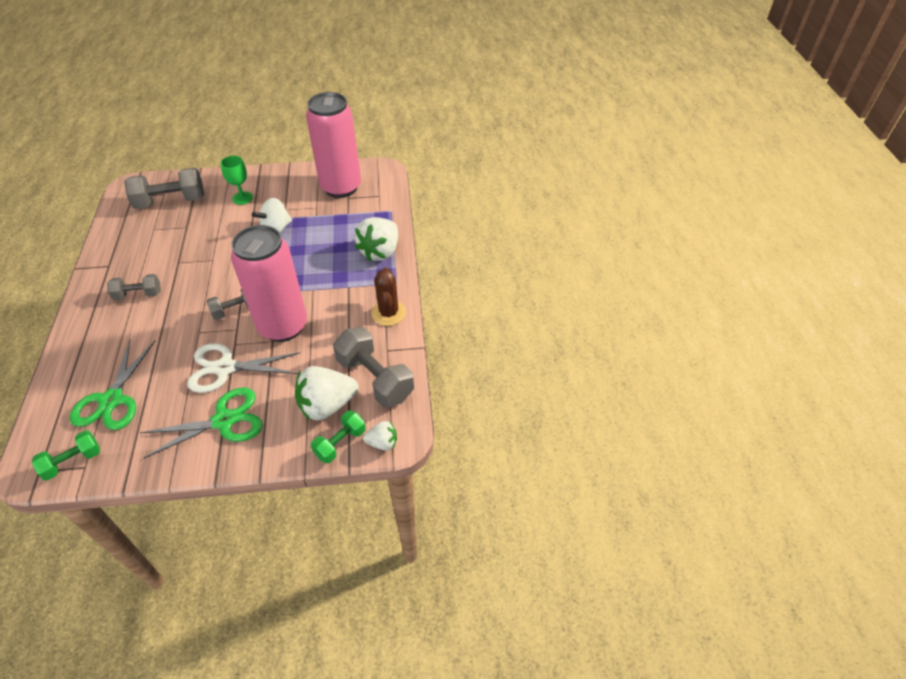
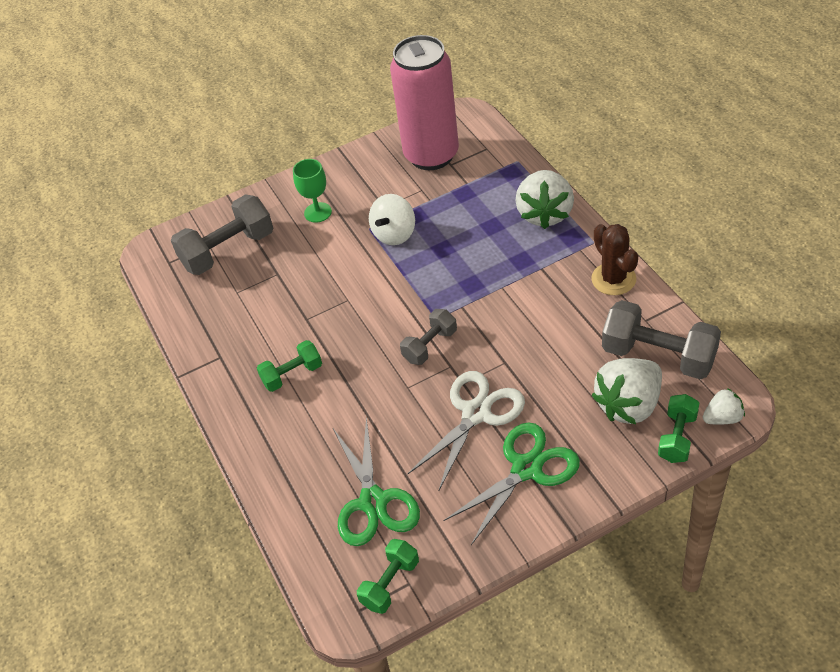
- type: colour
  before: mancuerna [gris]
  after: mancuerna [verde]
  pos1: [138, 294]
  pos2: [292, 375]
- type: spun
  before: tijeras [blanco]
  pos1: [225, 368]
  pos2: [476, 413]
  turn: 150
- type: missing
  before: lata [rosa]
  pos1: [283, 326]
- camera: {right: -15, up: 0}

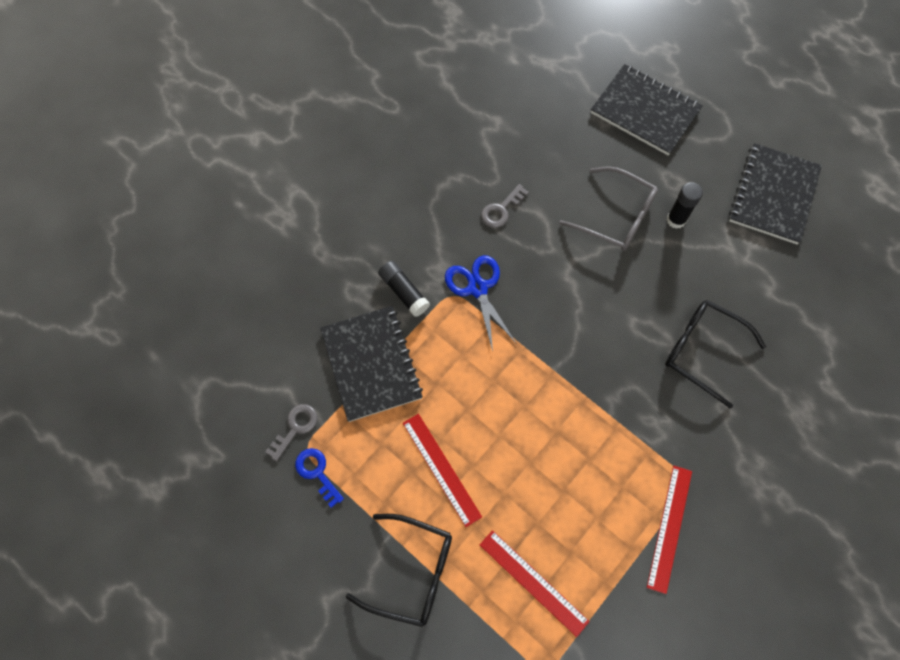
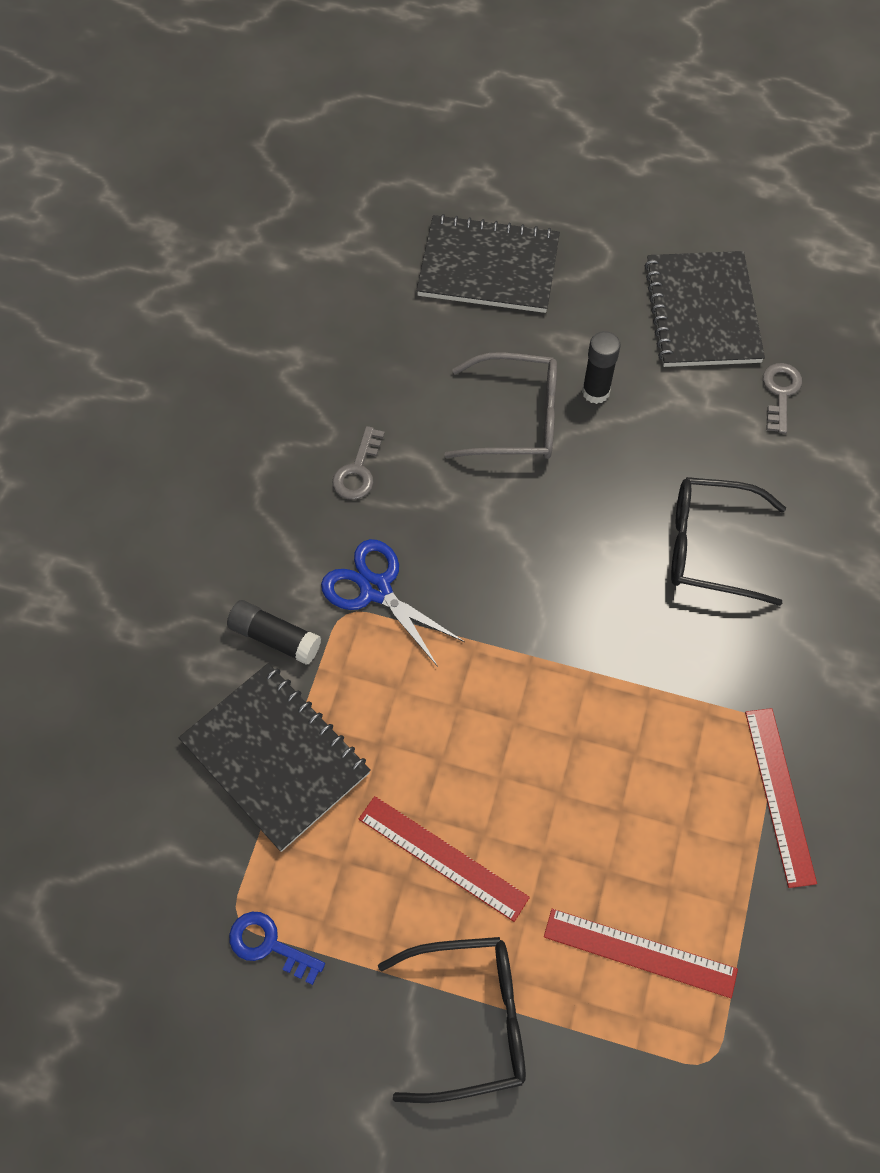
- type: relocated
  before: llave [gris]
  pos1: [295, 428]
  pos2: [780, 393]
- camera: {right: -25, up: -5}

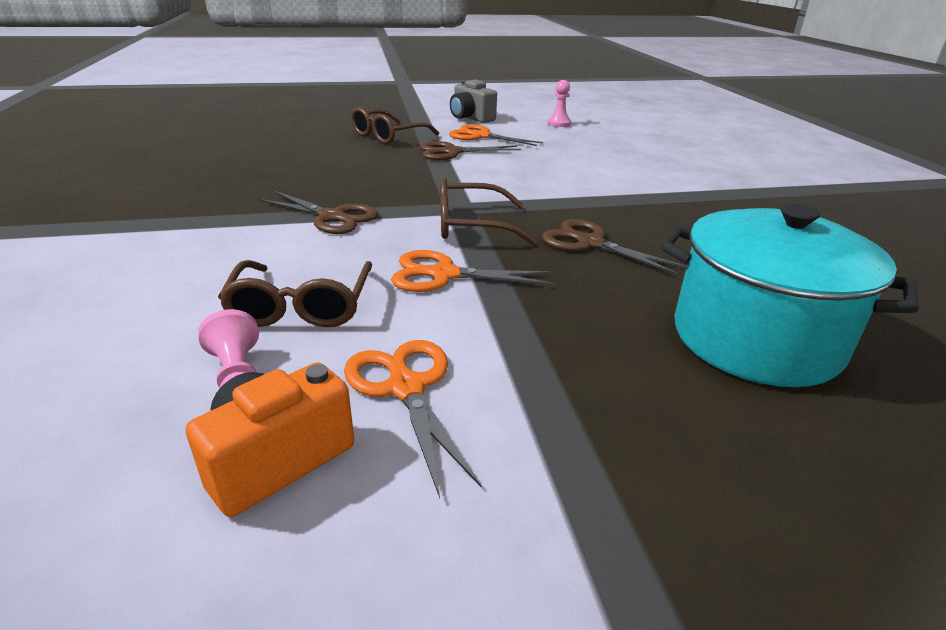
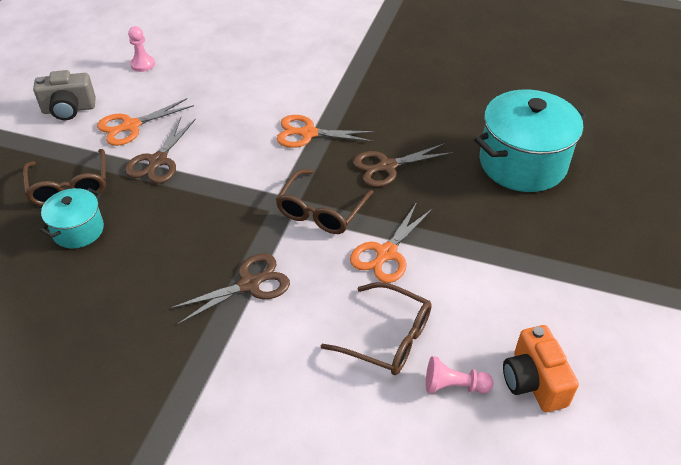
- type: relocated
  before: tijeras [naranja]
  pos1: [405, 387]
  pos2: [308, 133]
- type: appeared
  after: olla [turquesa]
  pos2: [78, 230]
- camera: {right: -60, up: 15}

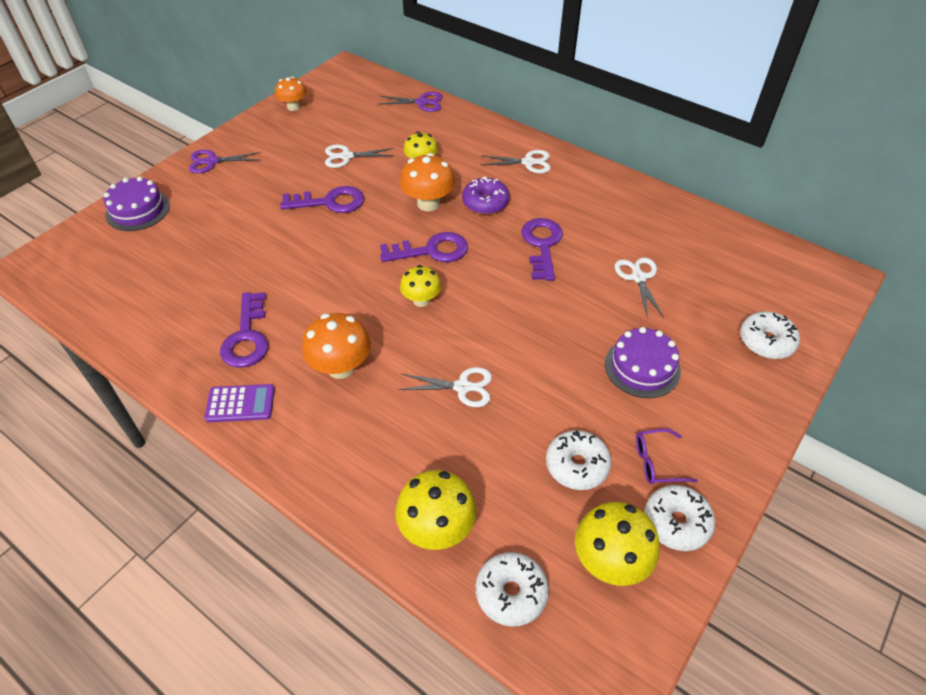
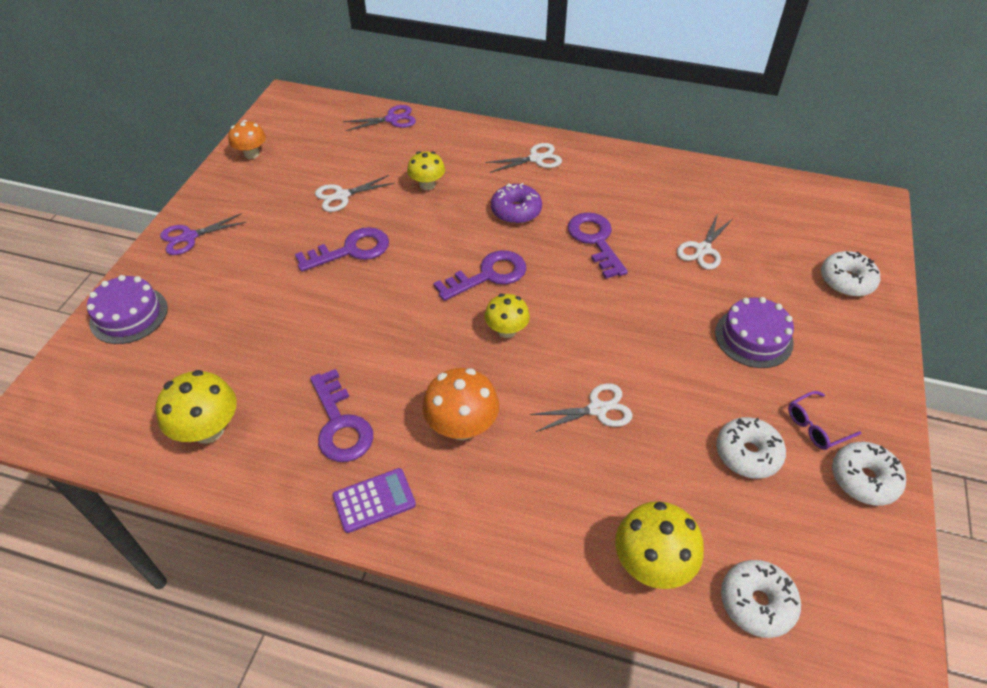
- type: missing
  before: seta [naranja]
  pos1: [428, 203]
- type: relocated
  before: seta [amarillo]
  pos1: [610, 561]
  pos2: [208, 430]
- type: spun
  before: tijeras [blanco]
  pos1: [638, 277]
  pos2: [703, 249]
  turn: -120
- camera: {right: -20, up: 0}

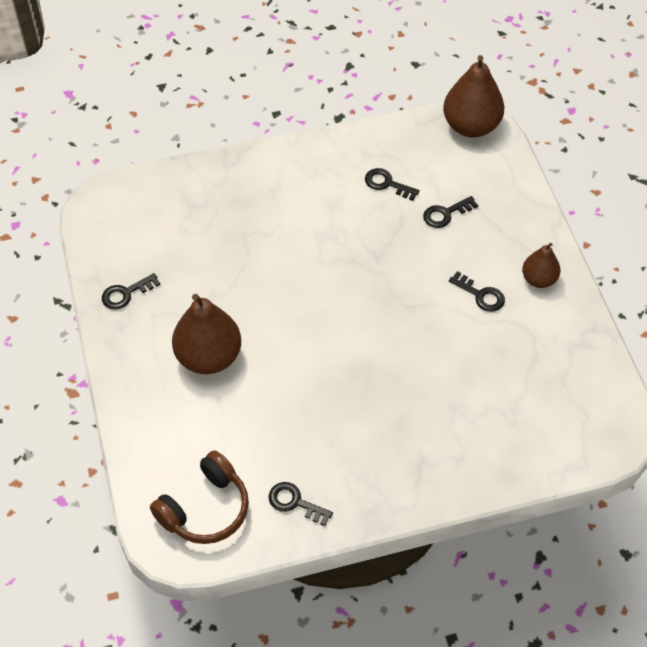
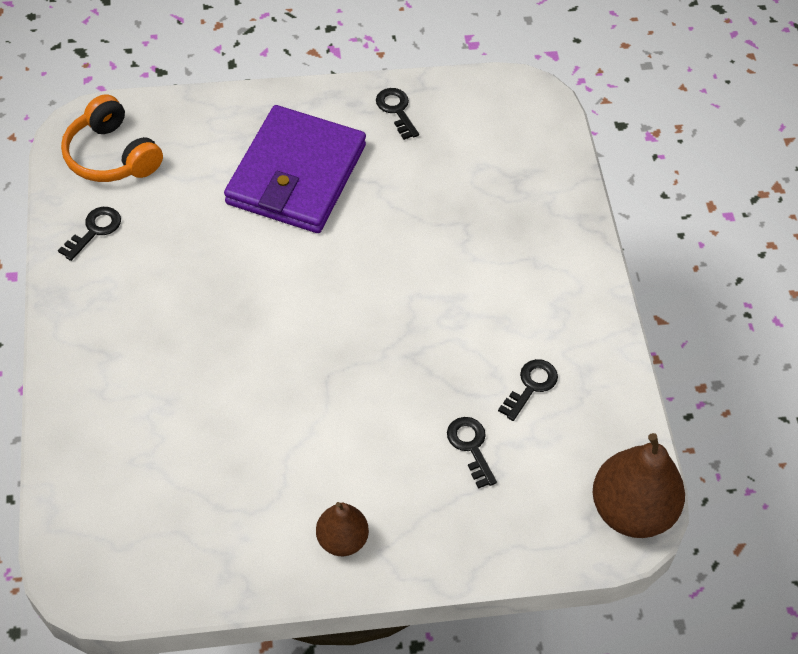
- type: colour
  before: auriculares [marrón]
  after: auriculares [naranja]
  pos1: [205, 508]
  pos2: [112, 155]
- type: exchanged
  before: pera [marrón]
  after: cartera [morado]
  pos1: [209, 357]
  pos2: [296, 174]
- type: missing
  before: llave [negro]
  pos1: [481, 295]
- camera: {right: 95, up: 0}

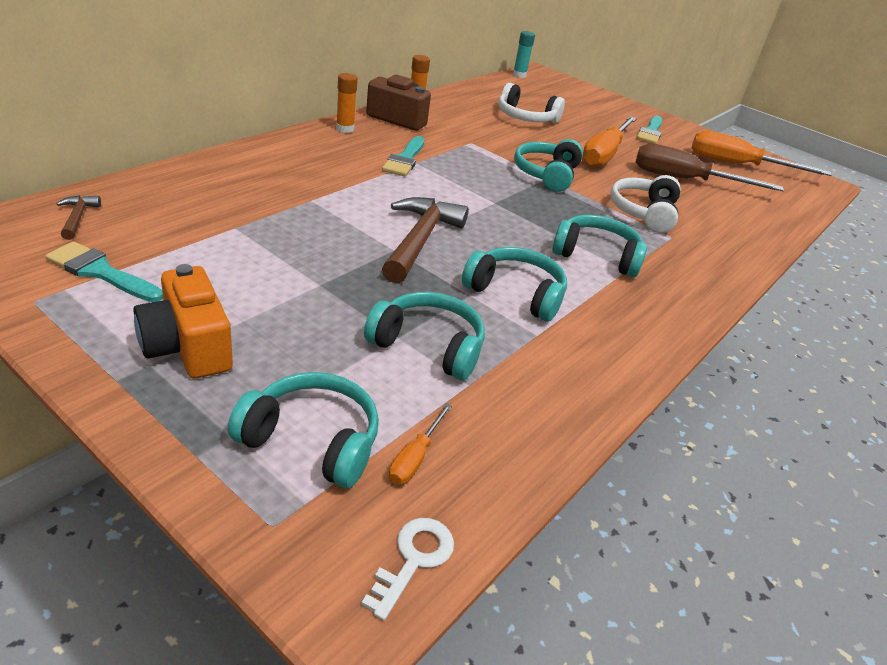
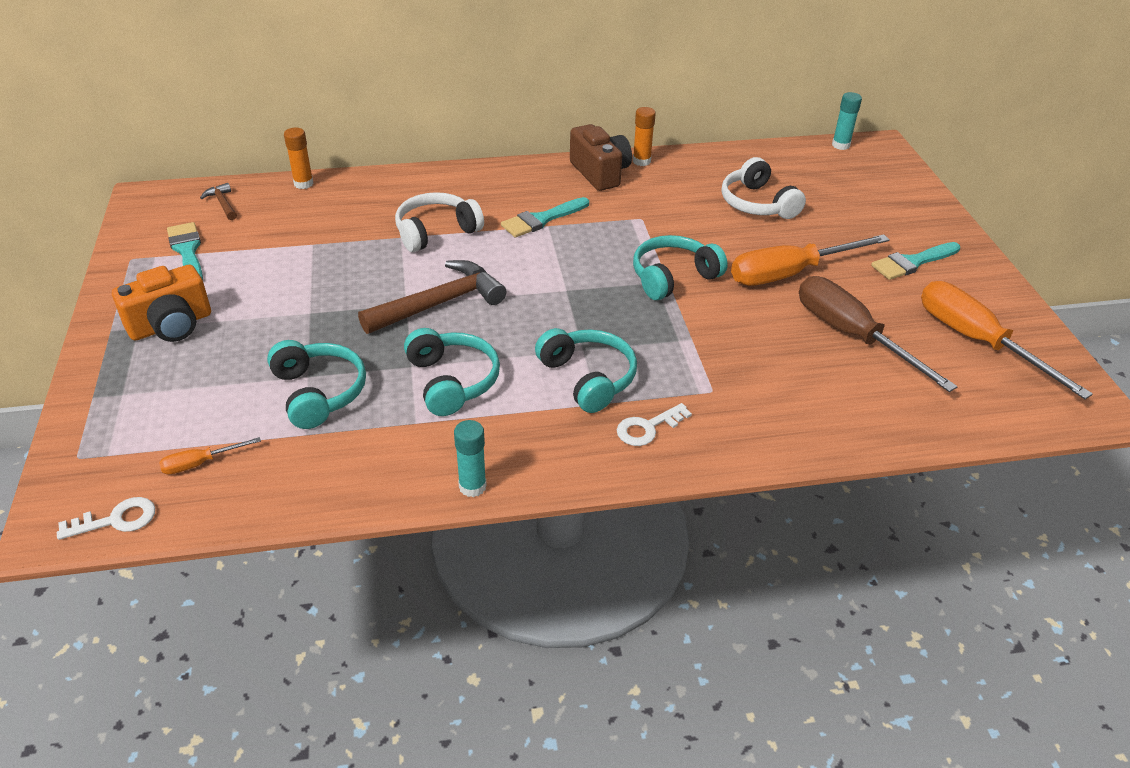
- type: spun
  before: martillo [marrón]
  pos1: [78, 217]
  pos2: [222, 203]
  turn: -60
- type: spun
  before: cámara [naranja]
  pos1: [188, 347]
  pos2: [171, 325]
  turn: -135
- type: missing
  before: auriculares [turquesa]
  pos1: [312, 440]
- type: relocated
  before: barra de pegamento [naranja]
  pos1: [345, 129]
  pos2: [303, 184]
- type: relocated
  before: auriculares [blanco]
  pos1: [643, 213]
  pos2: [436, 232]
- type: appeared
  after: barra de pegamento [turquesa]
  pos2: [472, 486]
- type: appeared
  after: llave [blanco]
  pos2: [648, 428]
- camera: {right: 45, up: 5}

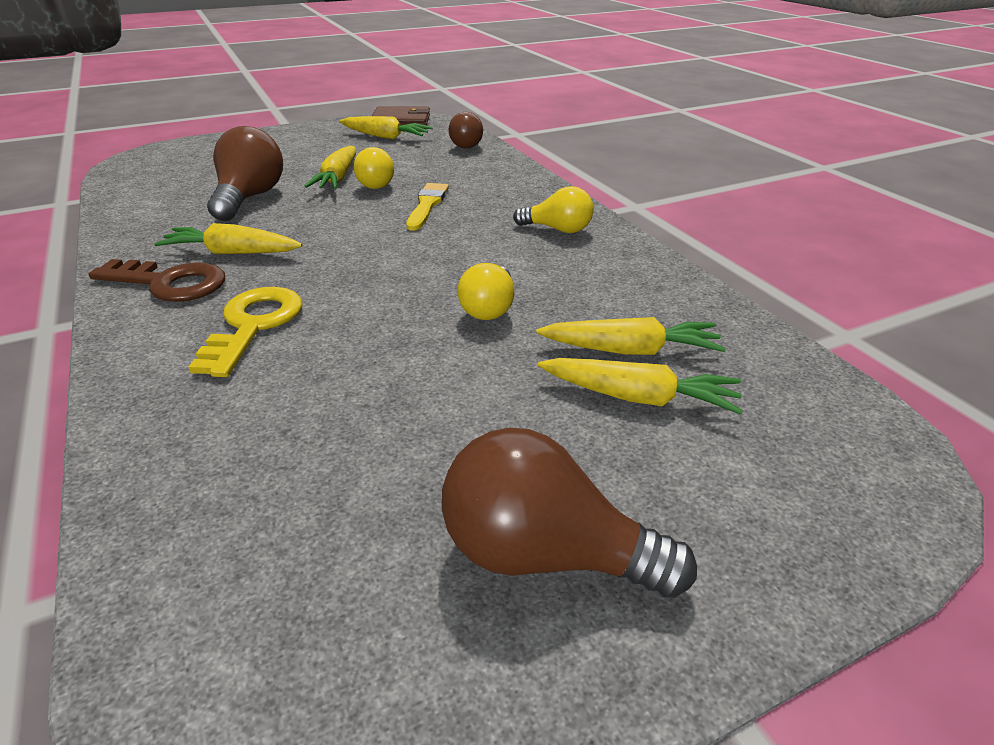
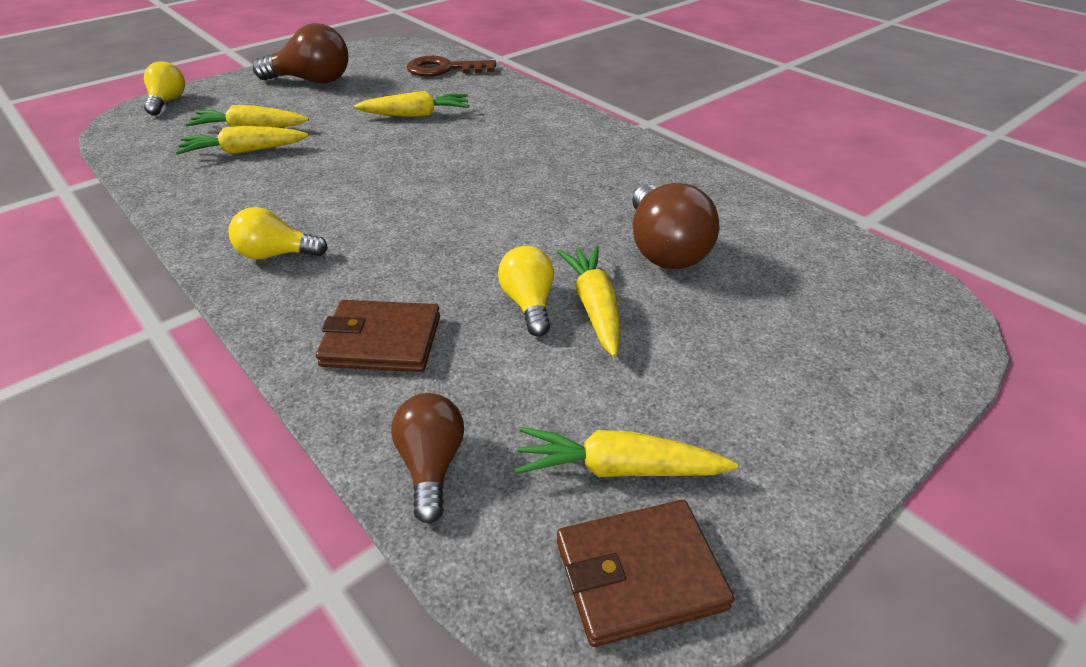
- type: relocated
  before: llave [marrón]
  pos1: [169, 283]
  pos2: [444, 69]
- type: relocated
  before: zanahoria [amarillo]
  pos1: [232, 253]
  pos2: [416, 115]
- type: missing
  before: llave [amarillo]
  pos1: [253, 325]
- type: missing
  before: pincel [amarillo]
  pos1: [427, 205]
- type: relocated
  before: bombilla [amarillo]
  pos1: [489, 308]
  pos2: [167, 102]
- type: appeared
  after: cartera [marrón]
  pos2: [381, 341]
- camera: {right: 165, up: 5}

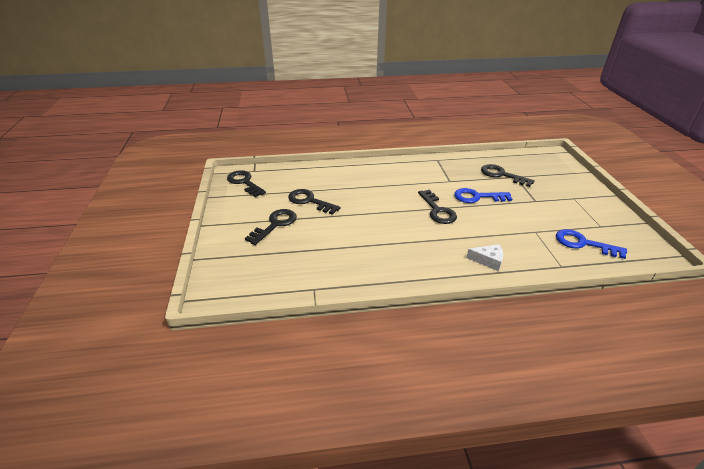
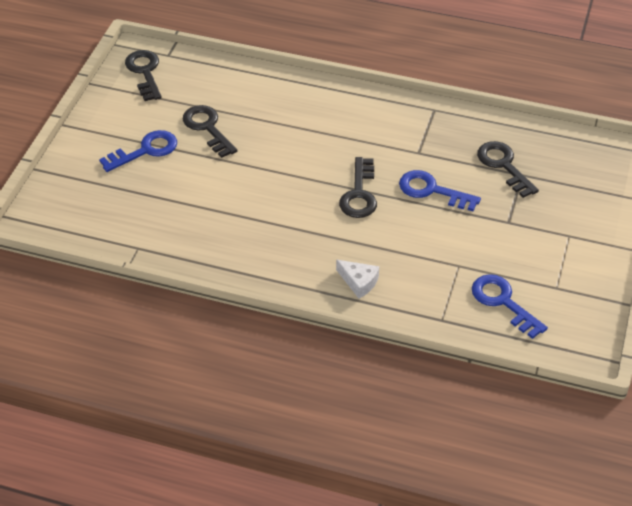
- type: colour
  before: llave [negro]
  after: llave [azul]
  pos1: [275, 225]
  pos2: [145, 151]
- camera: {right: 25, up: 10}

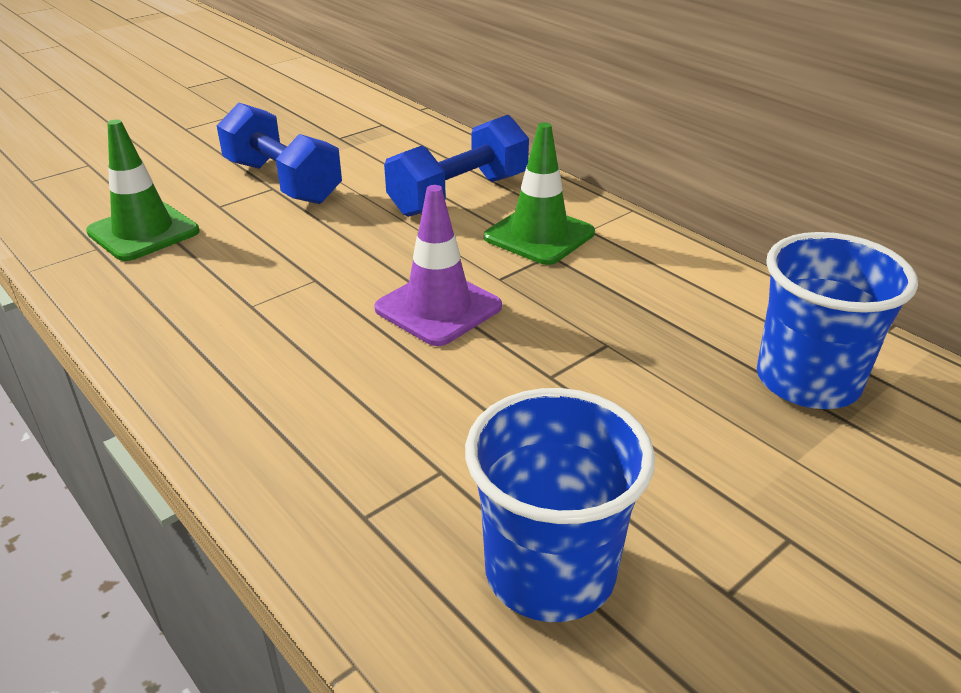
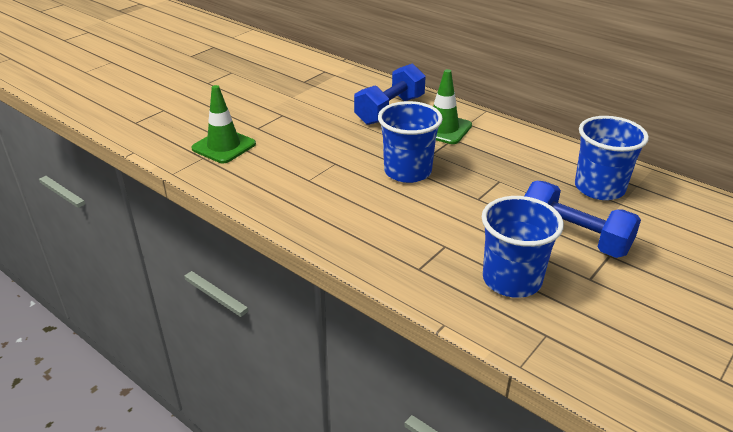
- type: relocated
  before: mancuerna [azul]
  pos1: [283, 182]
  pos2: [574, 237]
- type: exchanged
  before: cono de tráfico [morado]
  after: vaso [azul]
  pos1: [438, 308]
  pos2: [407, 171]
- camera: {right: -10, up: 0}

